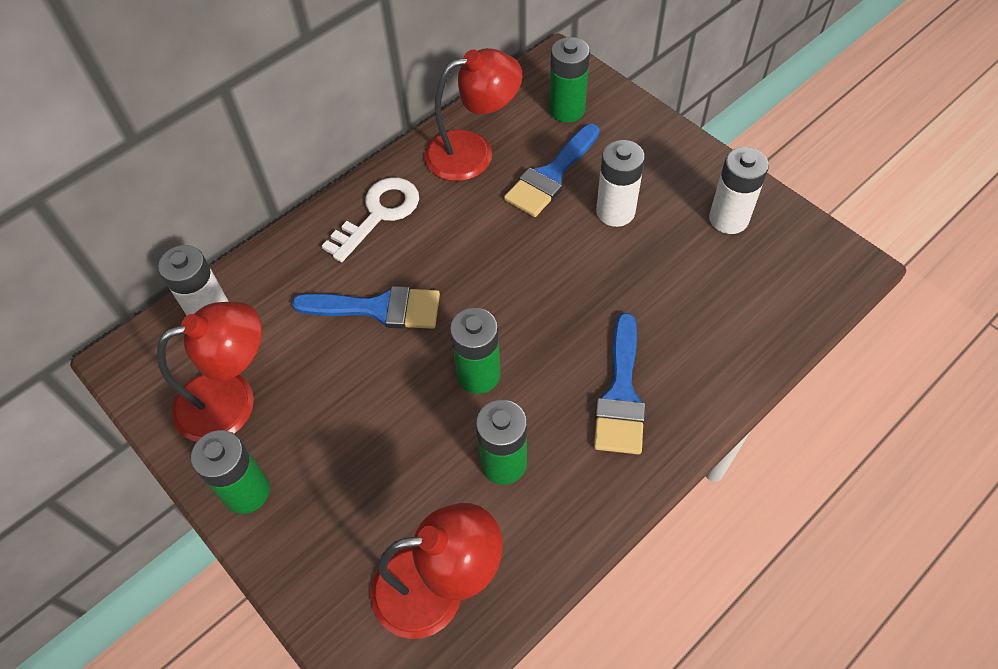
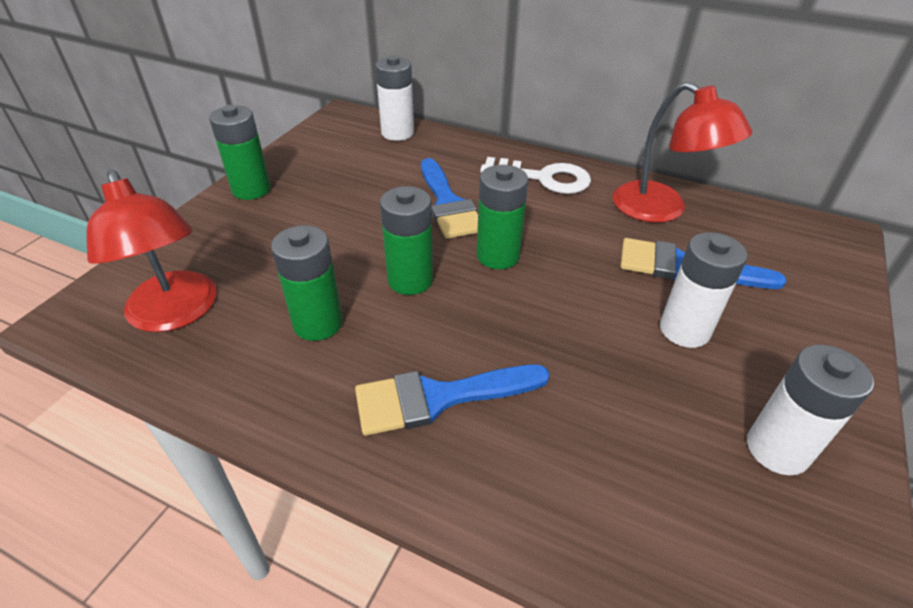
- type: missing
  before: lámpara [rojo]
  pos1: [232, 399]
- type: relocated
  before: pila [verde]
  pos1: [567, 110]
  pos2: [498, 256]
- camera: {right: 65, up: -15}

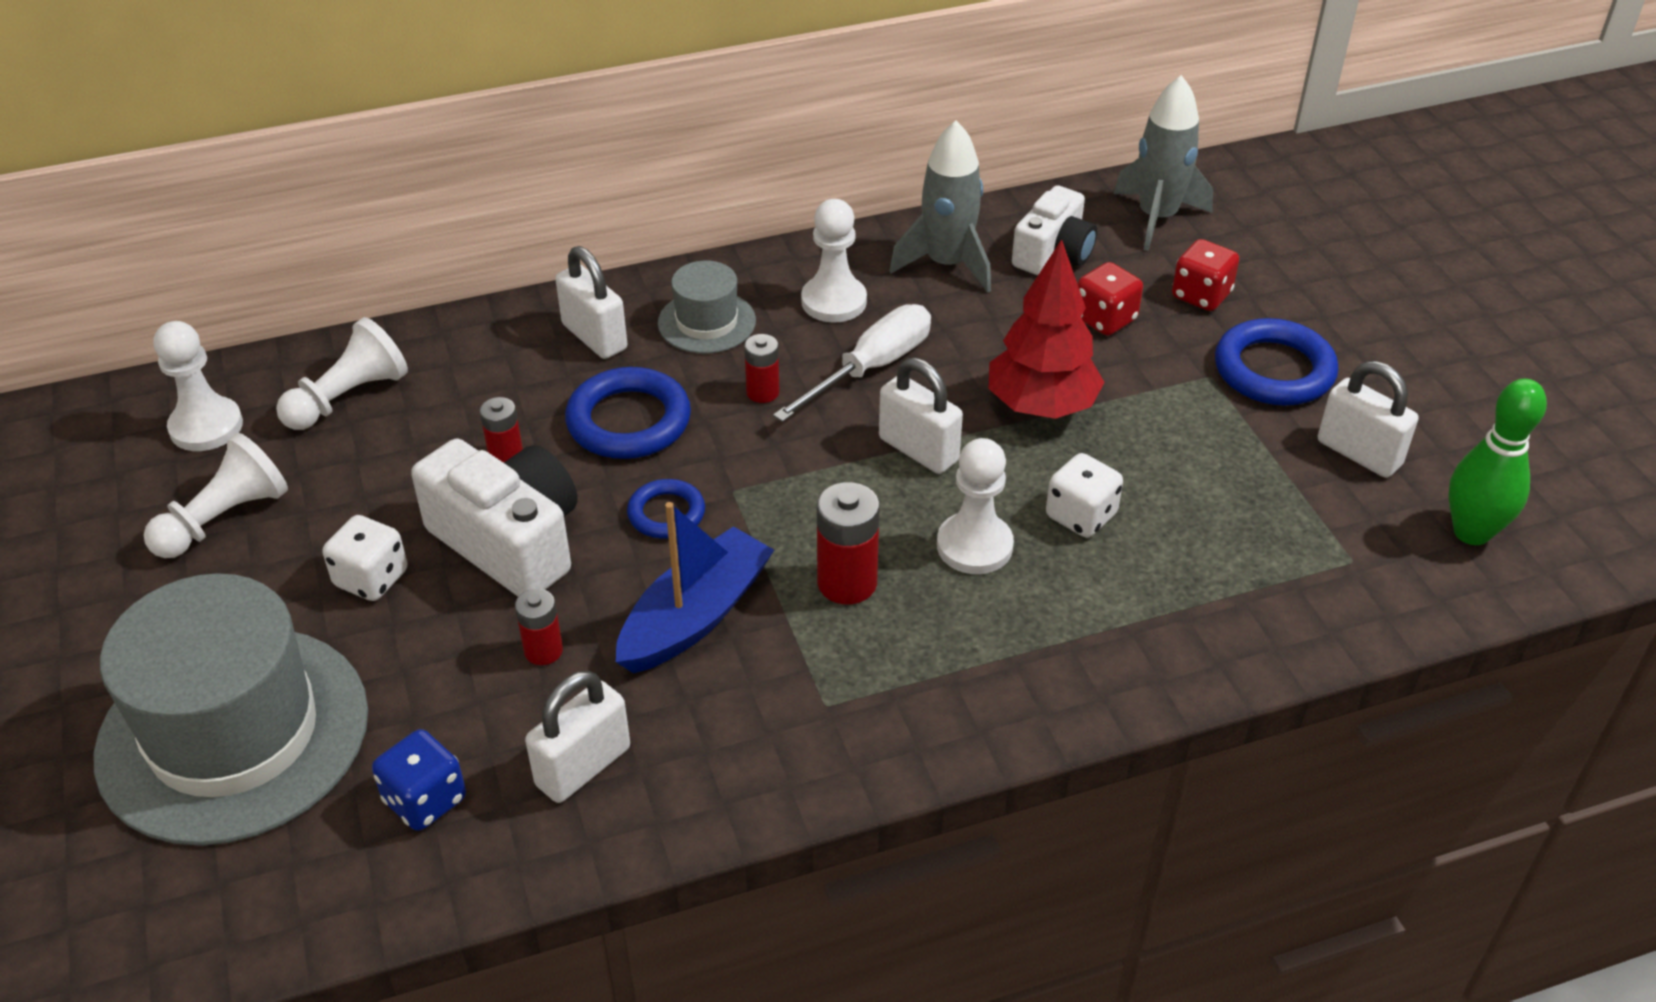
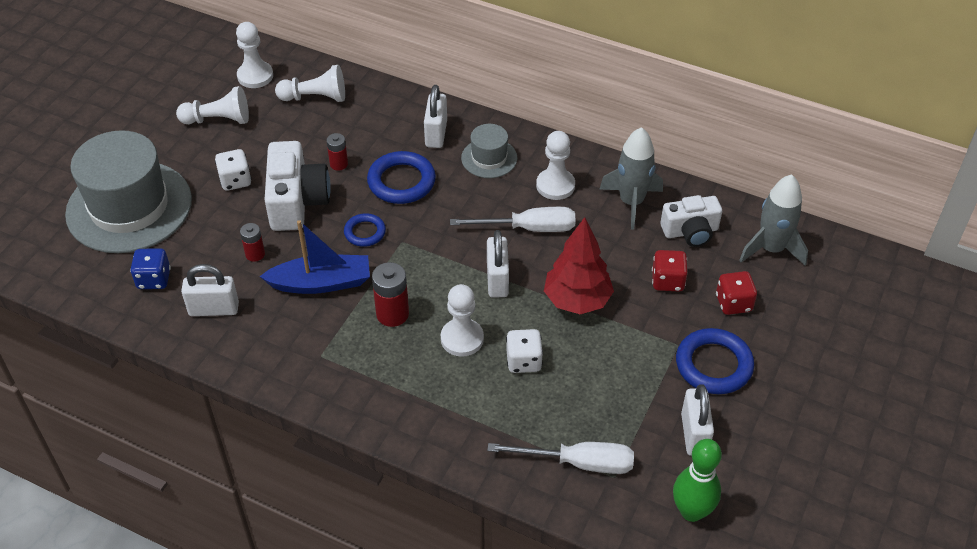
- type: missing
  before: pila [rojo]
  pos1: [762, 392]
- type: appeared
  after: destornillador [blanco]
  pos2: [578, 463]
- camera: {right: 45, up: 5}

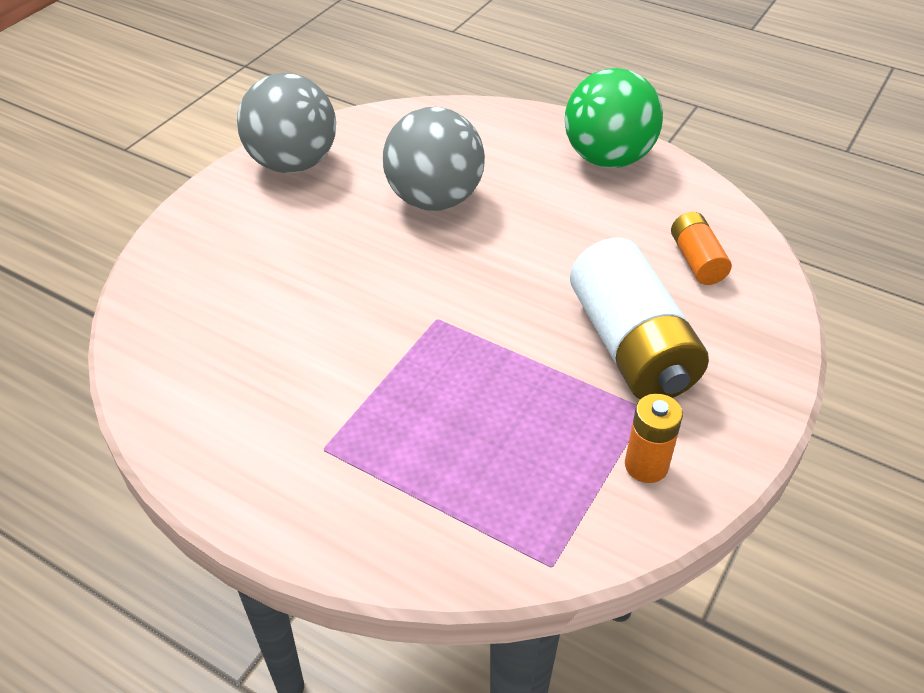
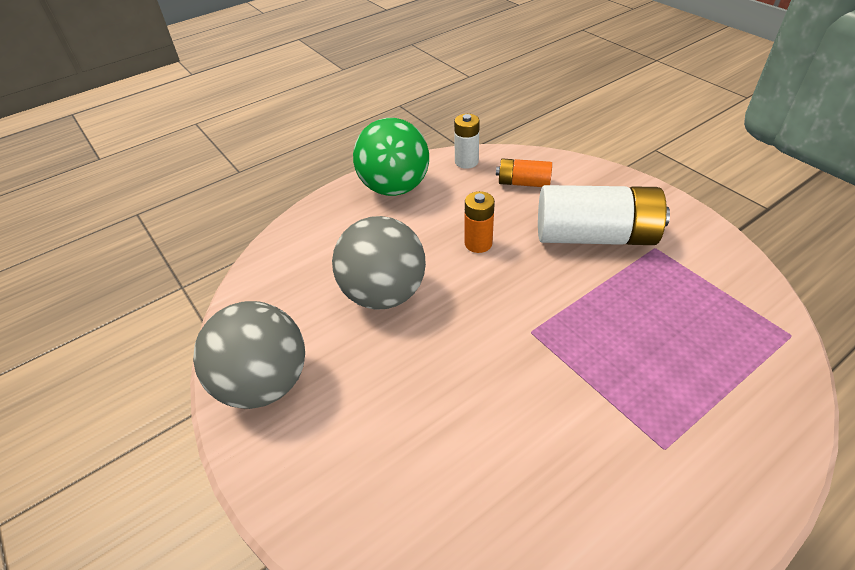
- type: relocated
  before: pila [naranja]
  pos1: [646, 465]
  pos2: [478, 243]
- type: appeared
  after: pila [blanco]
  pos2: [466, 162]
- camera: {right: -65, up: 0}

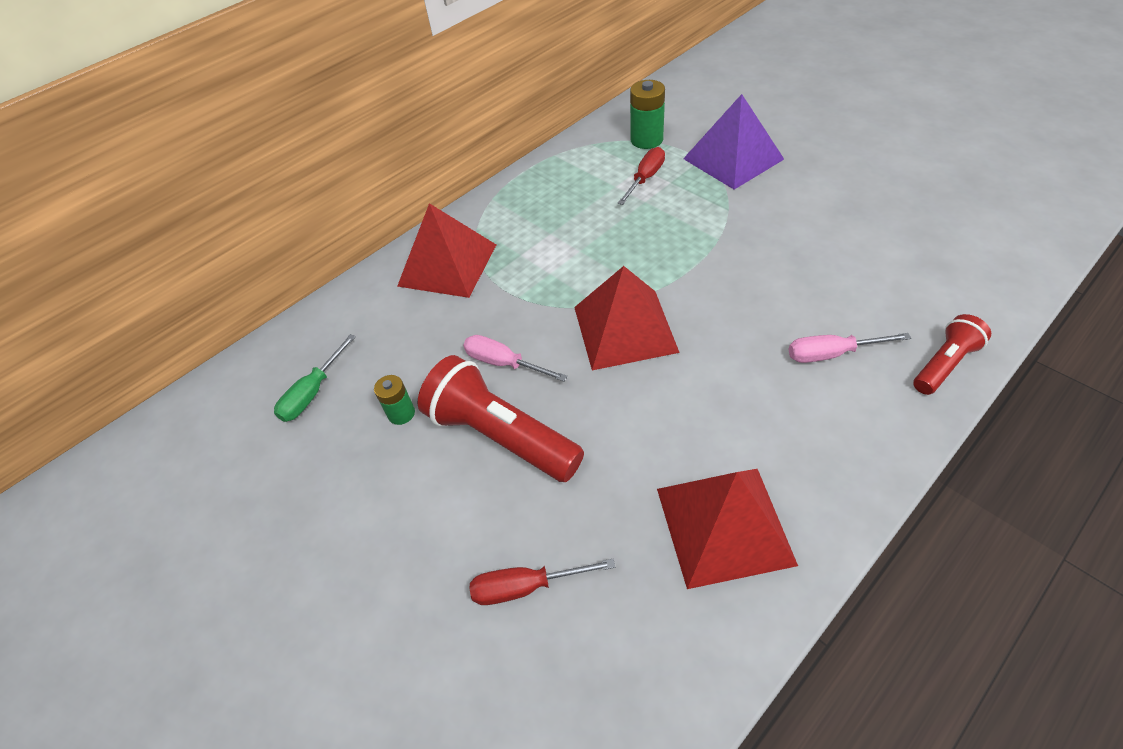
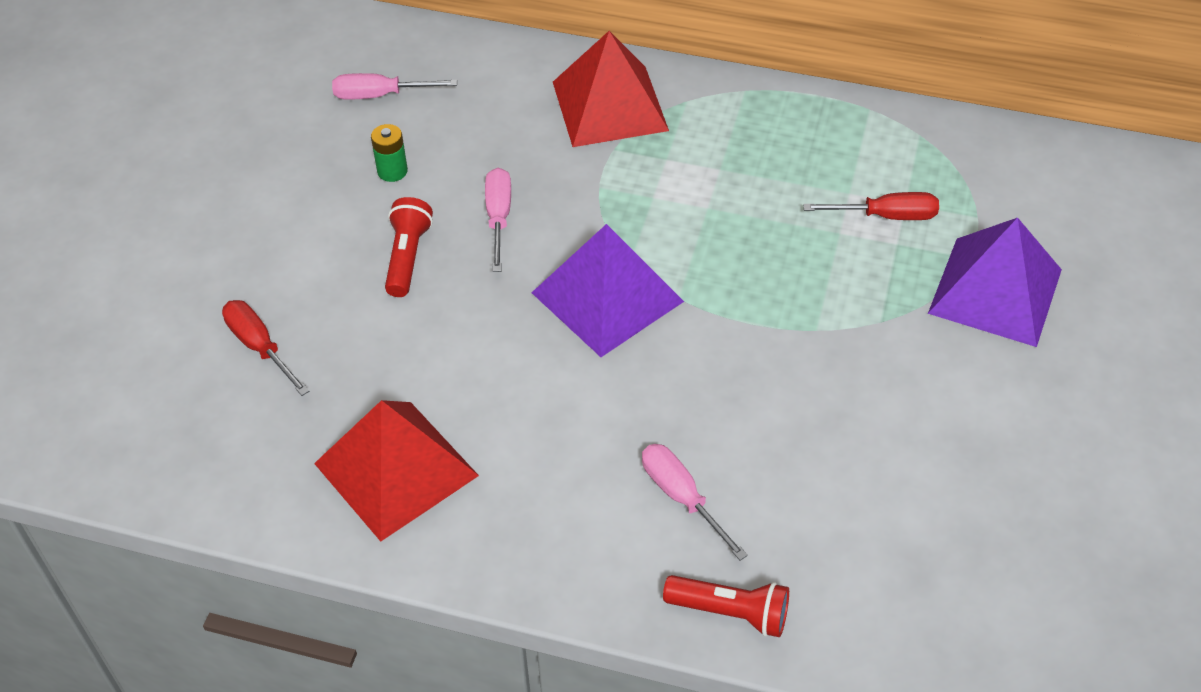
- type: colour
  before: destornillador [verde]
  after: destornillador [rosa]
  pos1: [313, 393]
  pos2: [380, 95]
- type: size
  before: lámpara de mano [rojo]
  pos1: [501, 436]
  pos2: [407, 257]
  scale: 0.56
- type: colour
  before: pirámide [rojo]
  after: pirámide [morado]
  pos1: [624, 329]
  pos2: [607, 297]
- type: missing
  before: pila [verde]
  pos1: [646, 140]
- camera: {right: 55, up: 0}

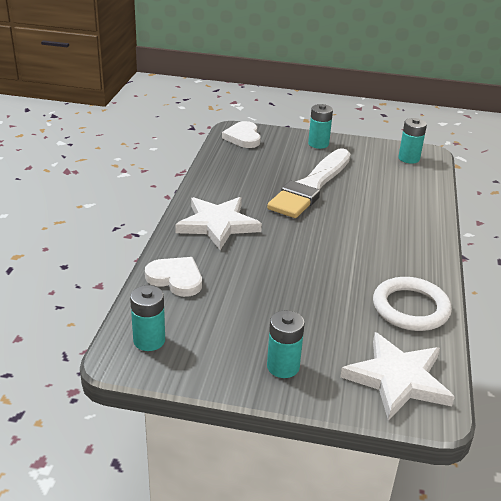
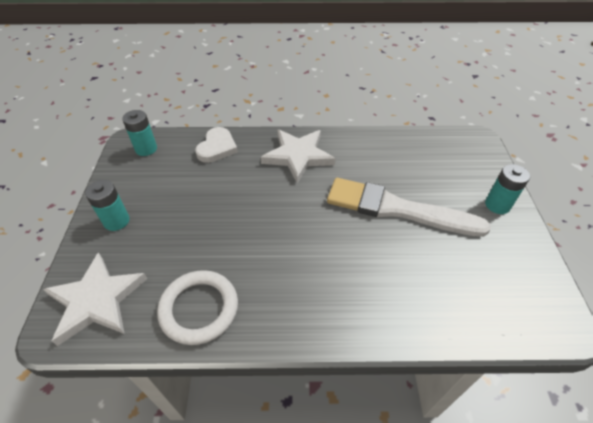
- type: missing
  before: corazón [blanco]
  pos1: [243, 137]
- type: missing
  before: pila [turquesa]
  pos1: [409, 158]
- camera: {right: 80, up: 15}

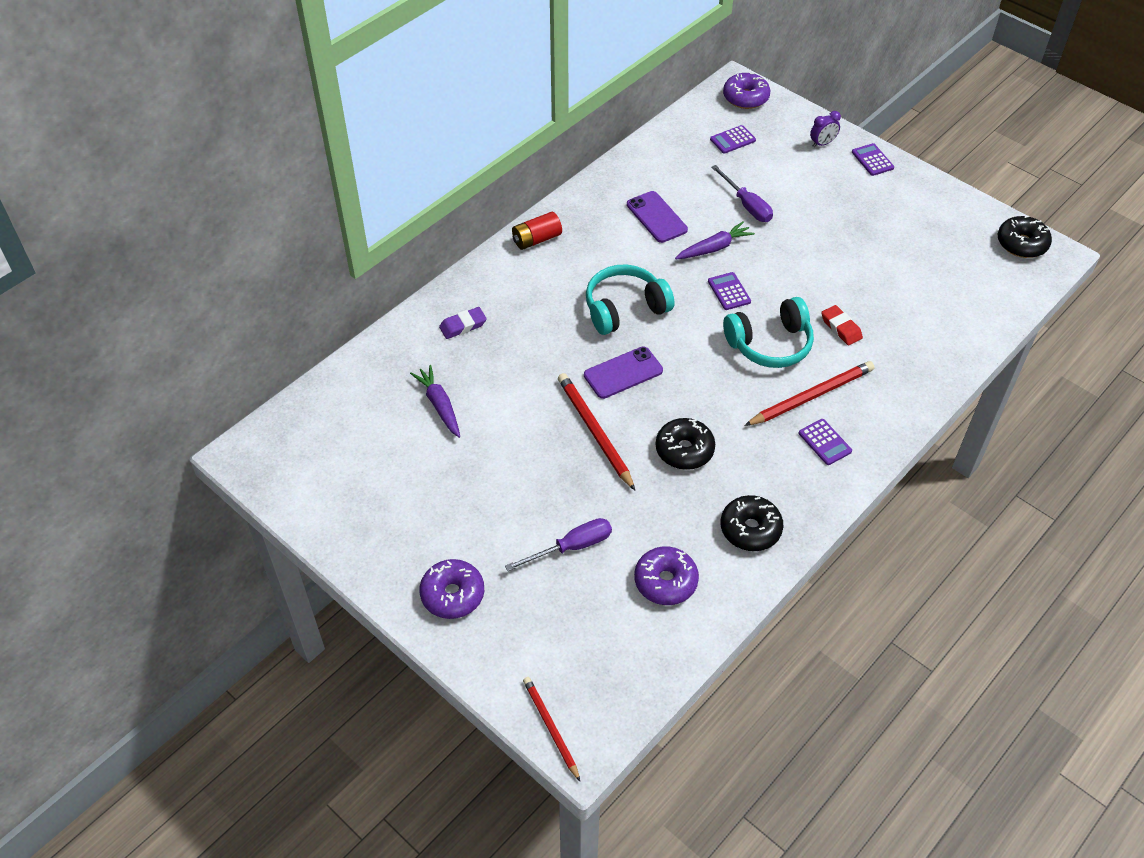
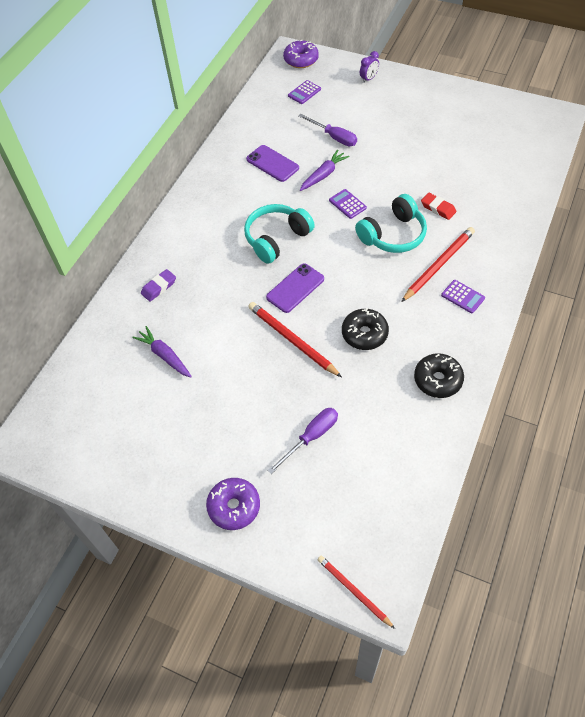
- type: missing
  before: pila [rojo]
  pos1: [536, 239]
- type: missing
  before: rosquilla [morado]
  pos1: [665, 581]
- type: missing
  before: calculadora [morado]
  pos1: [872, 160]
- type: missing
  before: rosquilla [negro]
  pos1: [1021, 244]
- camera: {right: -15, up: 5}

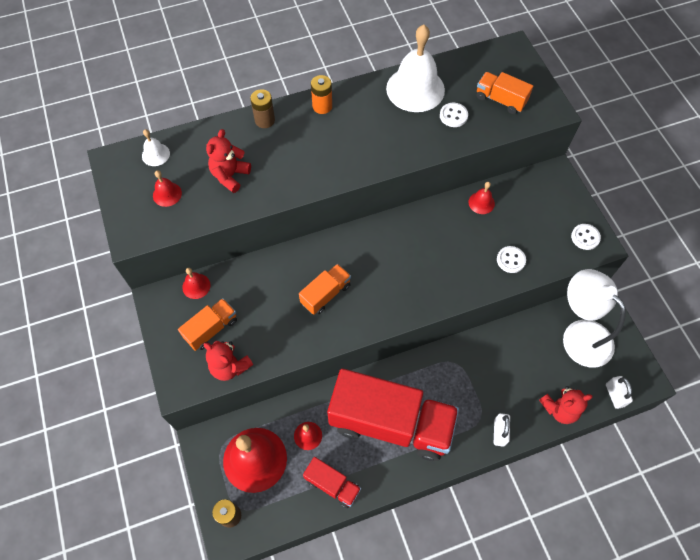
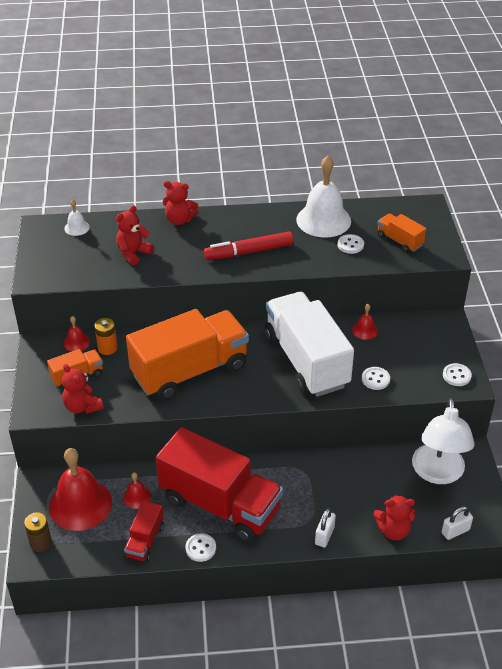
- type: missing
  before: campana [rojo]
  pos1: [167, 194]
- type: exchanged
  before: pila [marrón]
  after: osito [rojo]
  pos1: [265, 120]
  pos2: [179, 220]
- type: size
  before: camión [naranja]
  pos1: [325, 294]
  pos2: [190, 371]
  scale: 2.24
- type: spun
  before: camión [rojo]
  pos1: [332, 485]
  pos2: [145, 541]
  turn: 60
- type: relocated
  before: pila [naranja]
  pos1: [322, 106]
  pos2: [107, 348]
- type: spun
  before: lámpara [blanco]
  pos1: [579, 334]
  pos2: [438, 473]
  turn: -150
- type: spun
  before: candado [blanco]
  pos1: [614, 395]
  pos2: [455, 531]
  turn: 60
- type: appeared
  after: botón [blanco]
  pos2: [200, 548]
- type: appeared
  after: rotulador [rojo]
  pos2: [249, 252]
- type: appeared
  after: camión [blanco]
  pos2: [306, 361]
- camera: {right: 15, up: -20}

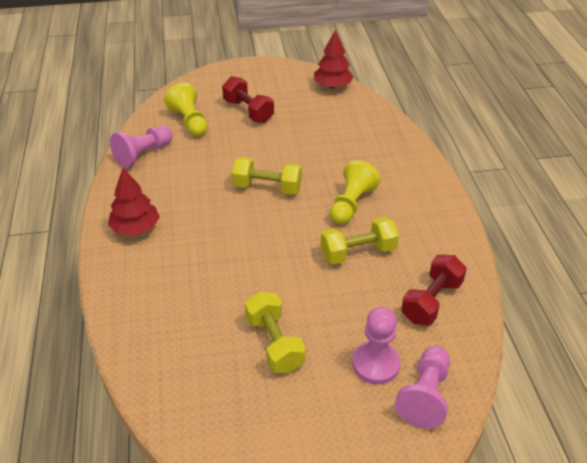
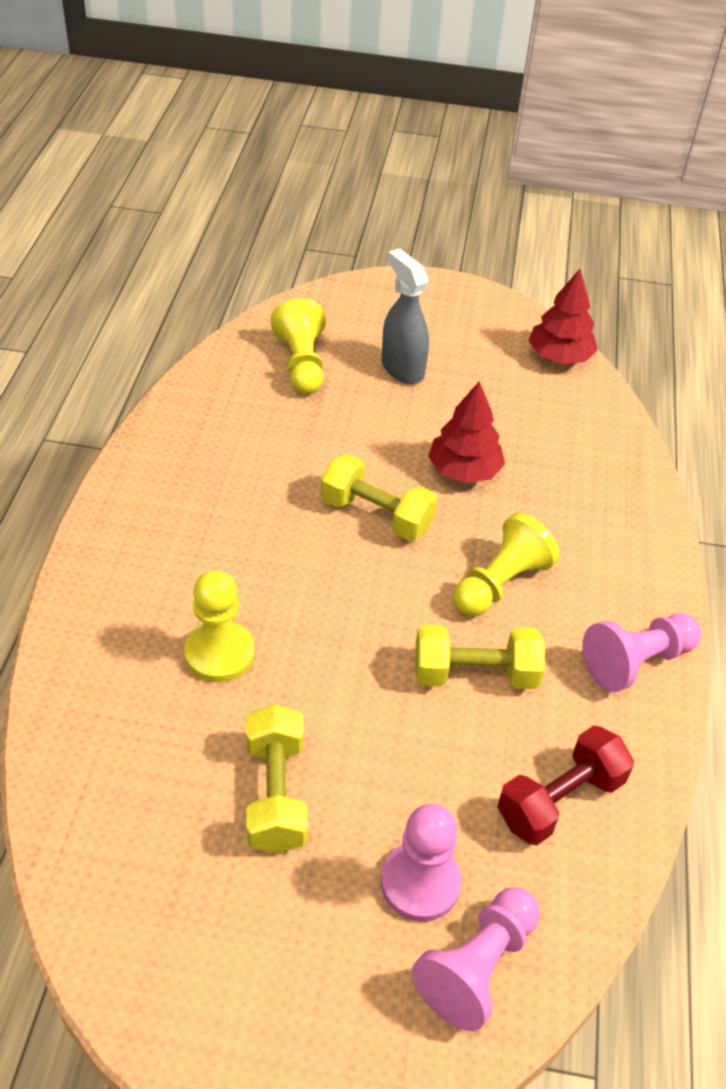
- type: relocated
  before: árbol [rojo]
  pos1: [136, 228]
  pos2: [464, 470]
- type: relocated
  before: peón [rosa]
  pos1: [143, 154]
  pos2: [636, 661]
- type: exchanged
  before: mancuerna [rojo]
  after: pulverizador [gris]
  pos1: [248, 111]
  pos2: [402, 368]
- type: appeared
  after: peón [amarillo]
  pos2: [219, 653]
- camera: {right: 15, up: 5}

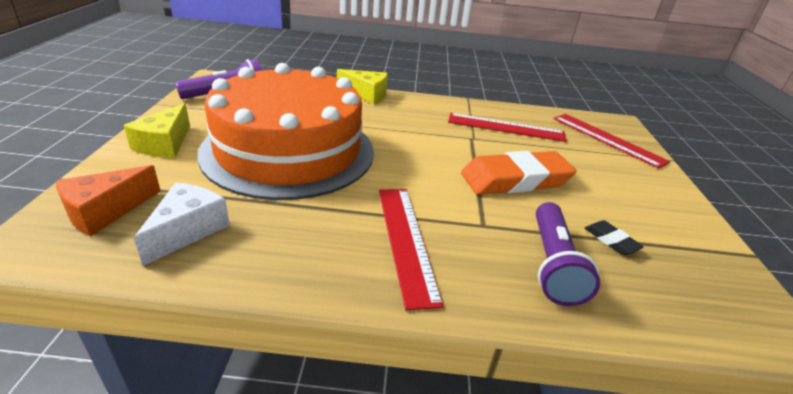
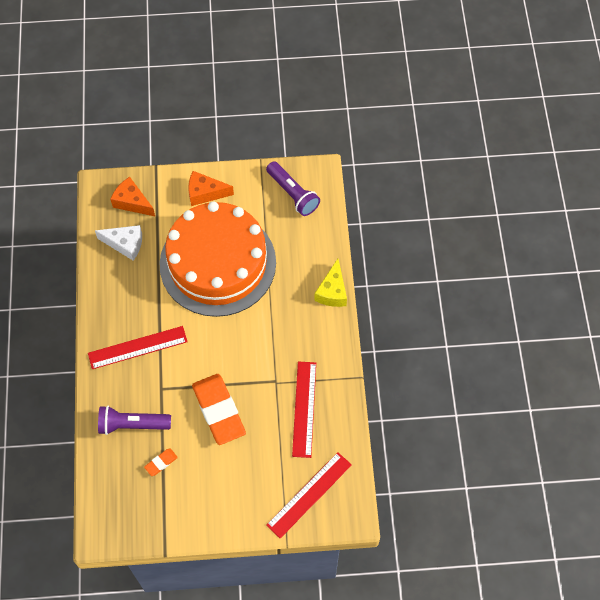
- type: colour
  before: queso [amarillo]
  after: queso [naranja]
  pos1: [165, 144]
  pos2: [205, 193]
- type: colour
  before: goma de borrar [negro]
  after: goma de borrar [naranja]
  pos1: [611, 240]
  pos2: [161, 463]
- camera: {right: 85, up: 30}

